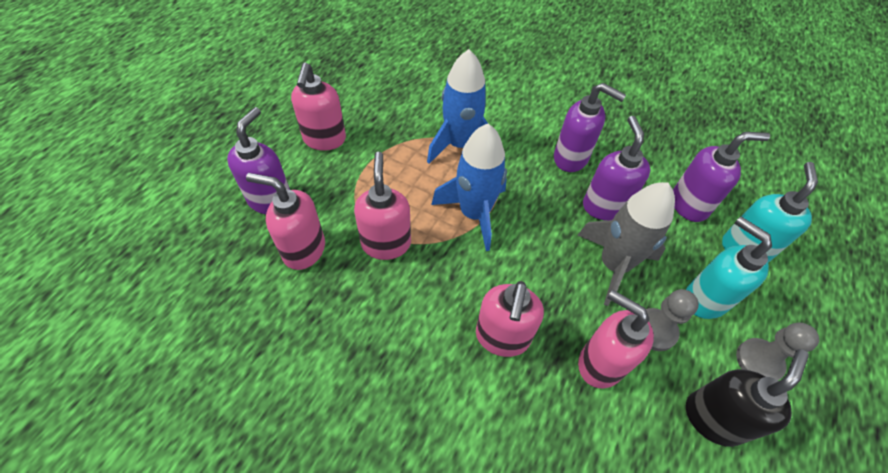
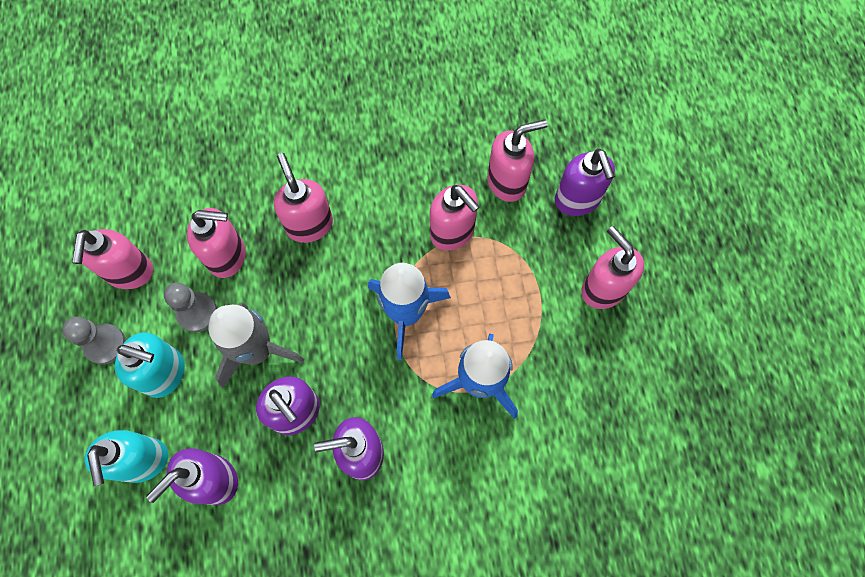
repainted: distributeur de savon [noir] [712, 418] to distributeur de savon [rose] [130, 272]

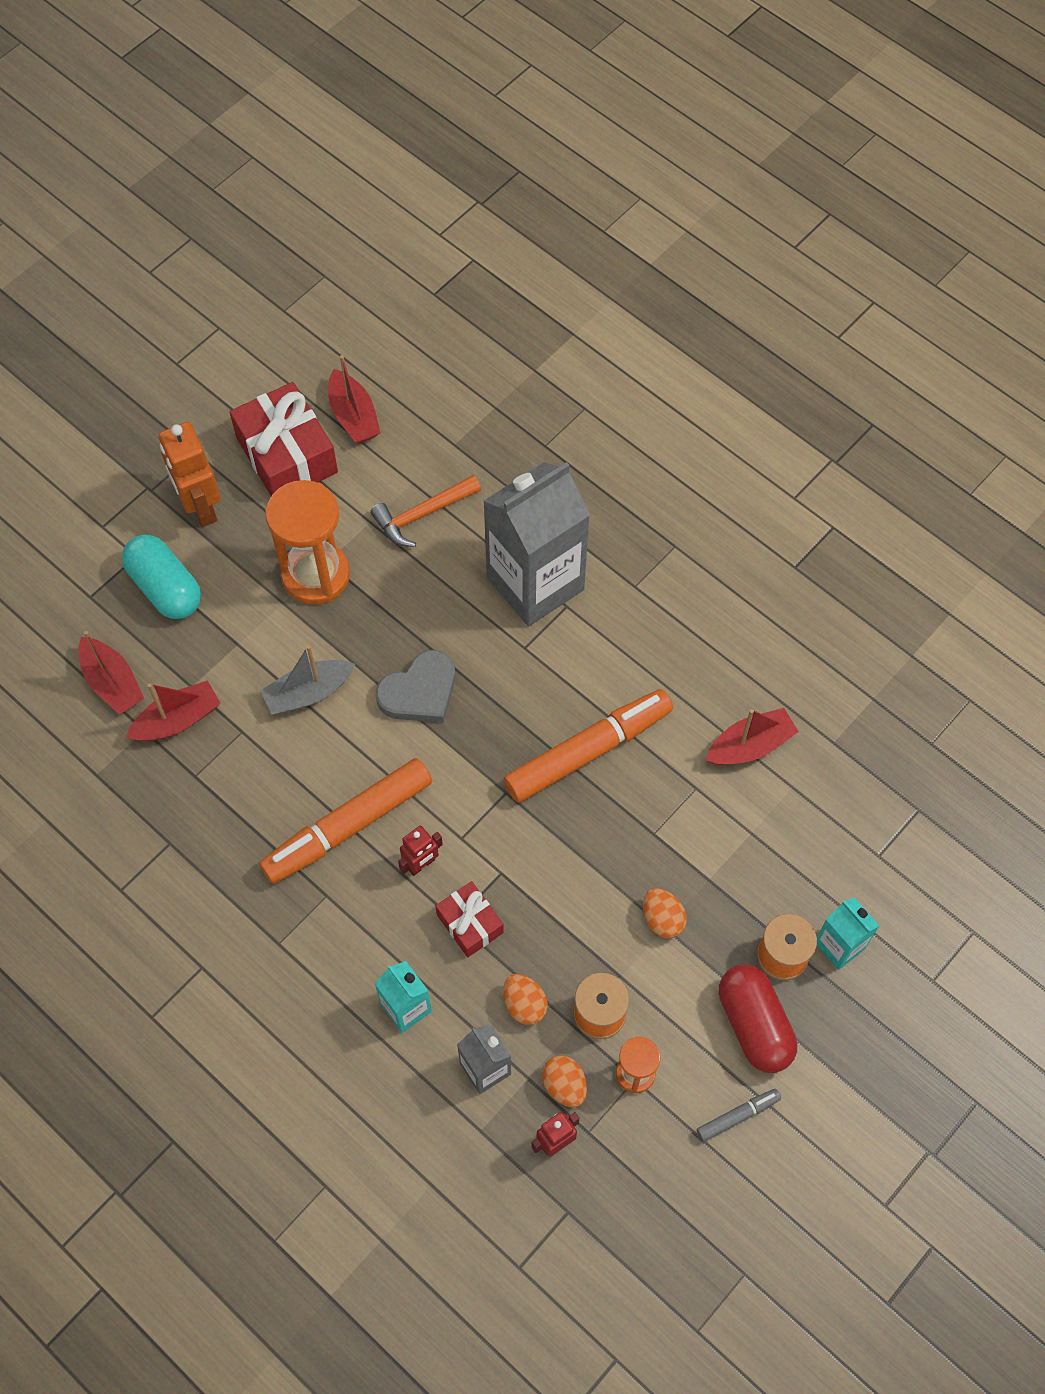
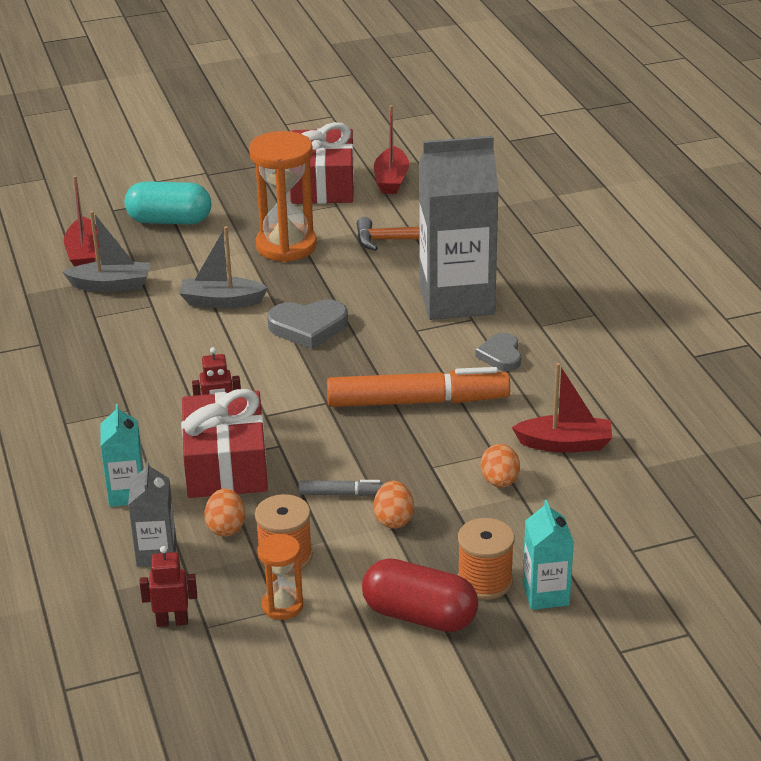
gone: robot [orange] [200, 507]; feutre [orange] [349, 826]
new: cœur [gris] [501, 355]
shifted: œuf [orange] [564, 1085] to [500, 481]; feutre [gris] [737, 1116] to [342, 494]
repainted: bateau [rouge] [177, 720] to bateau [gris] [111, 285]
rotated: gélule [turquoise] [165, 588] = [169, 221] 75 degrees counterclockwise; gélule [rouge] [754, 1024] = [419, 616] 75 degrees counterclockwise
scaled: cadeau [rouge] [470, 923] = [226, 465] x1.80

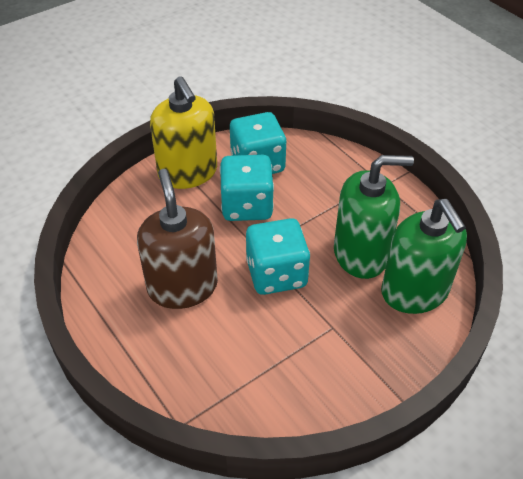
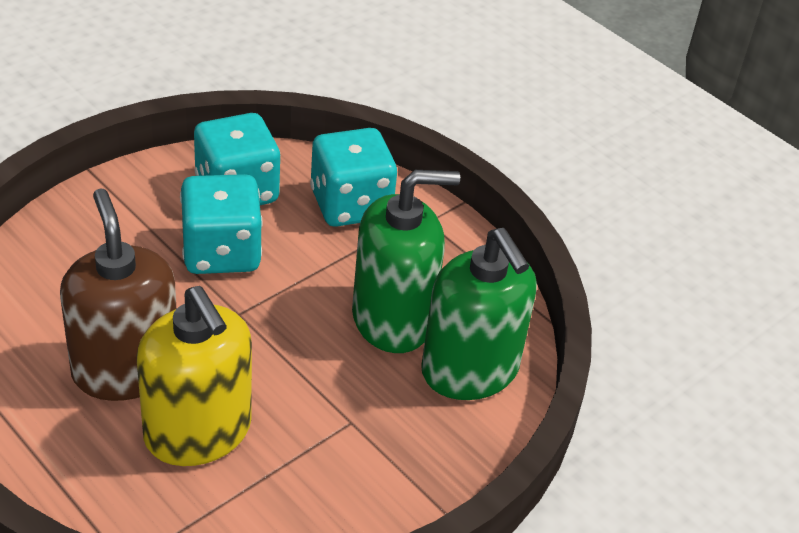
shifted: distributeur de savon [jaune] [188, 172] to [198, 432]; dé [turquoise] [276, 274] to [350, 205]

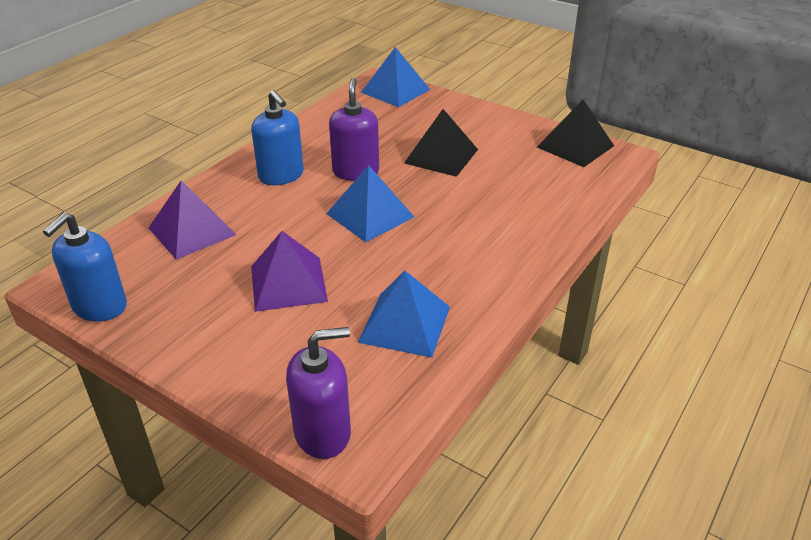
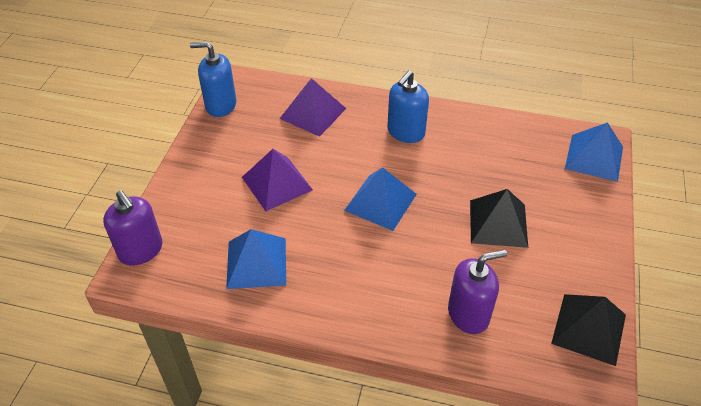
shifted: distributeur de savon [violet] [355, 172] to [468, 314]

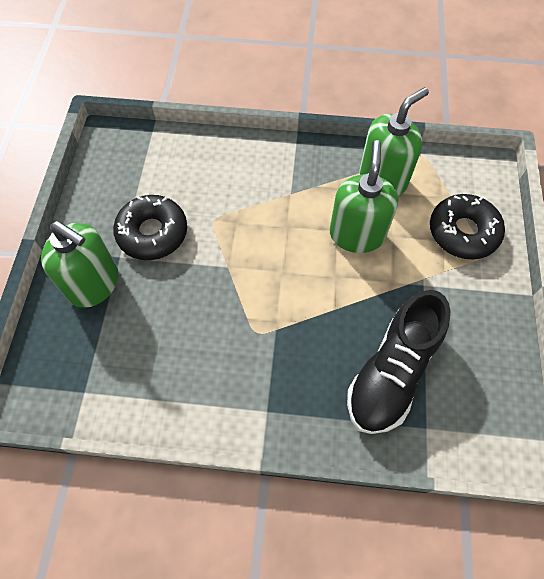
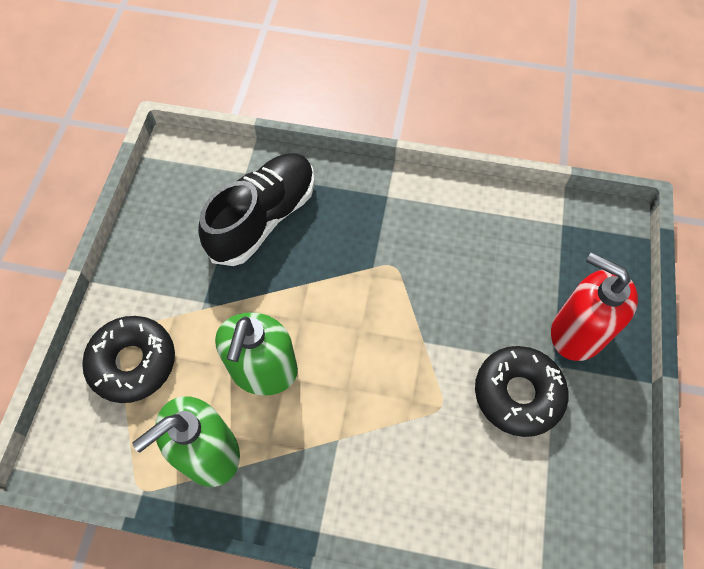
repainted: distributeur de savon [vert] [94, 284] to distributeur de savon [rouge] [577, 332]

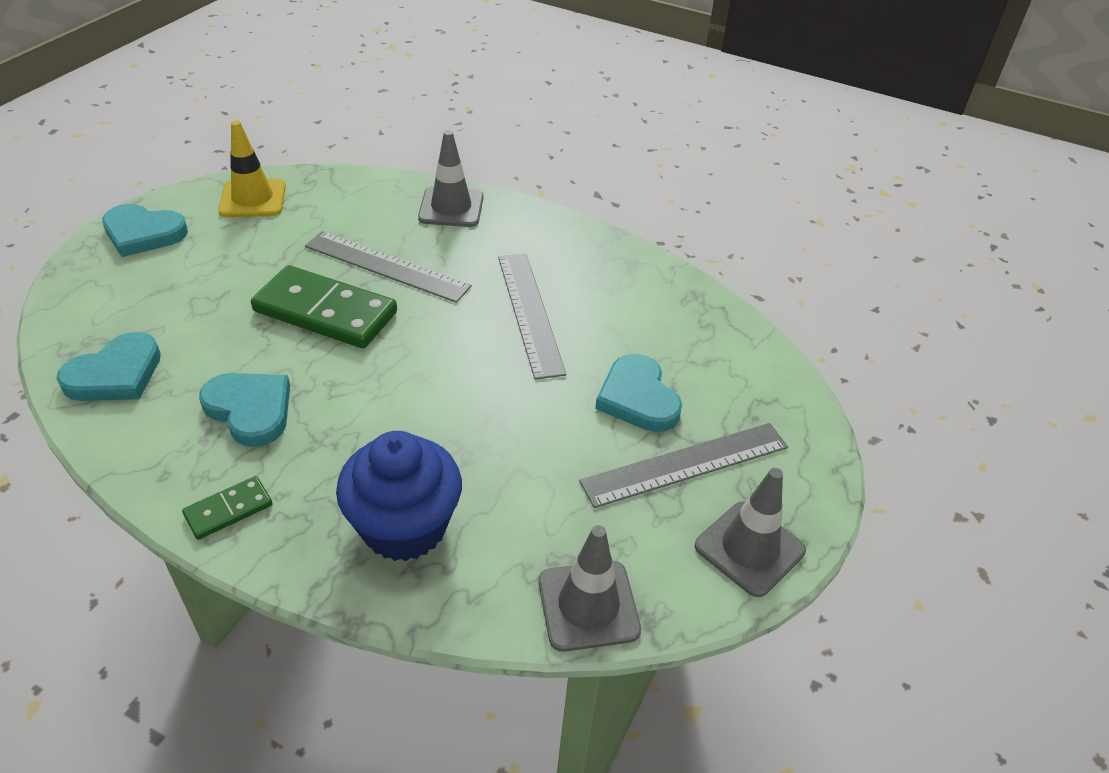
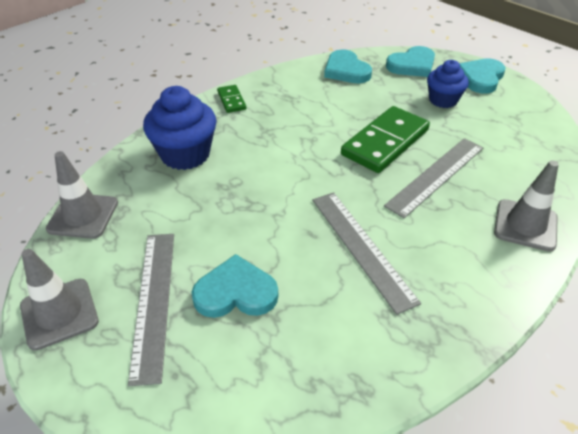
gone: cône de chantier [jaune] [253, 199]
new: muffin [bleu] [443, 100]
shifted: cœur [turquoise] [250, 410] to [412, 65]
rotated: règle [gris] [529, 313] = [362, 247] 60 degrees clockwise

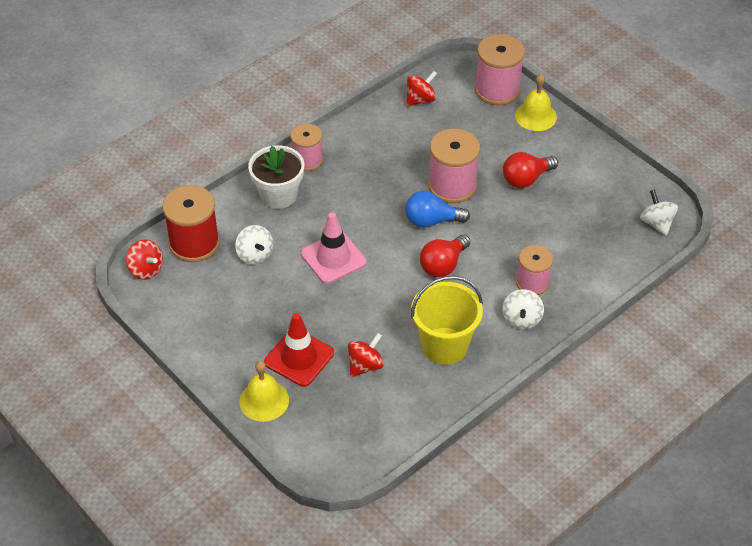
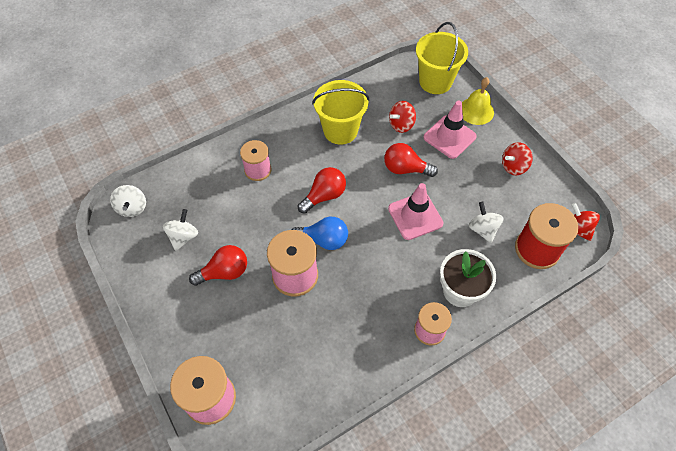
gone: cloche [jaune] [535, 116]
new: seau [jaune] [435, 82]; ampoule [rouge] [405, 169]
shifted: toupie [rouge] [420, 99] to [513, 166]; toupie [blanc] [521, 319] to [183, 237]
repainted: cône de chantier [rouge] [299, 358] to cône de chantier [rose] [449, 137]

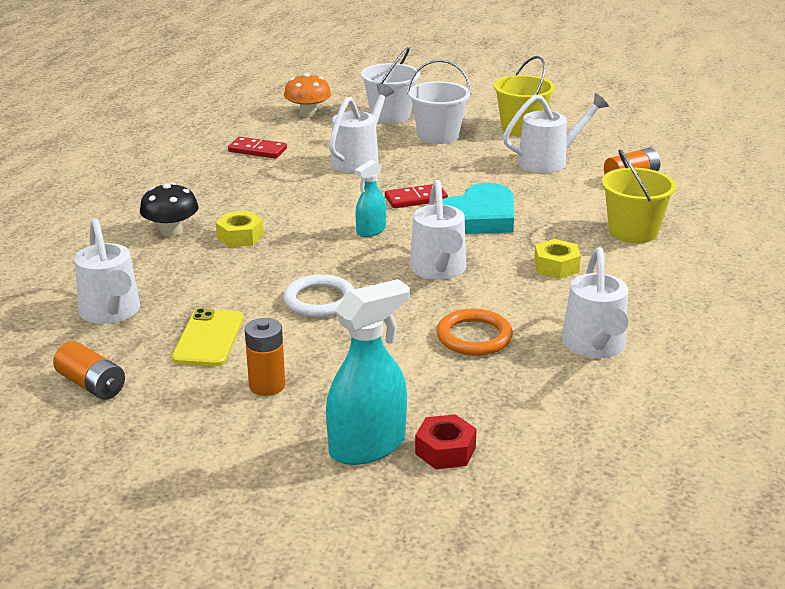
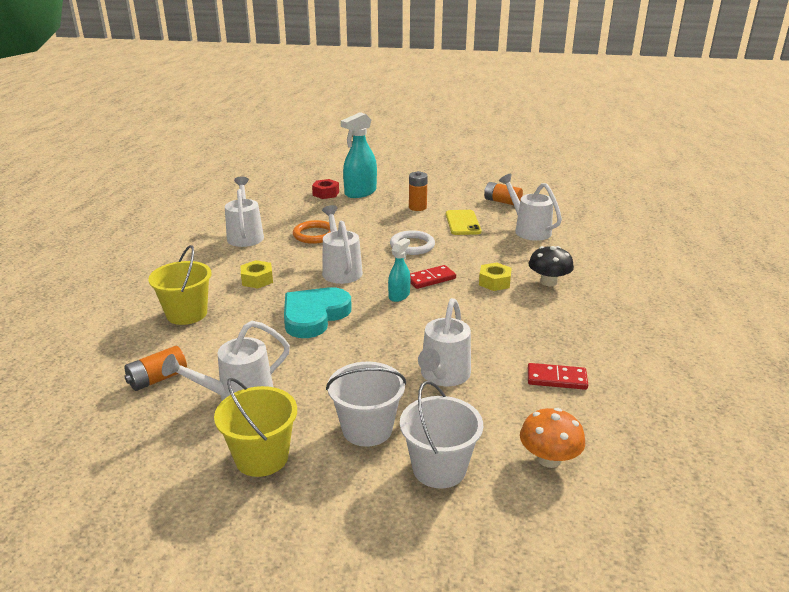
shifted: domino [rouge] [416, 199] to [430, 279]

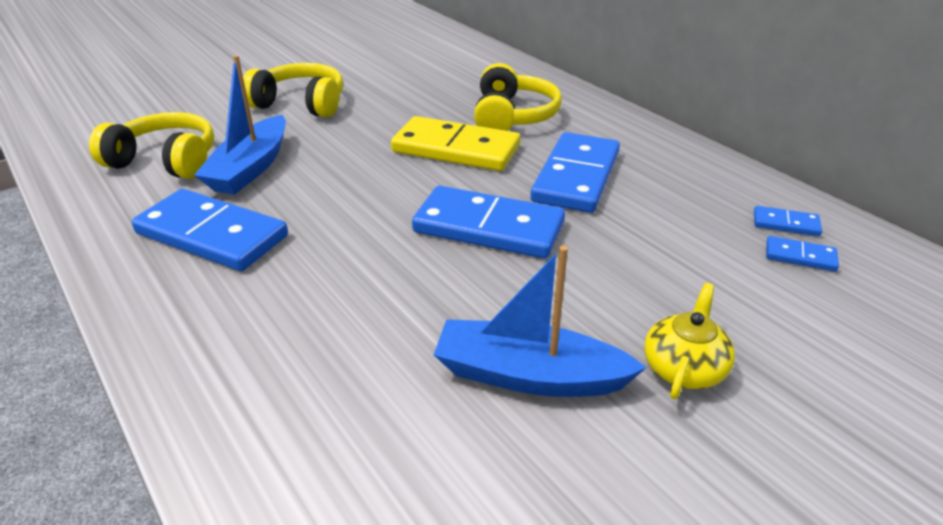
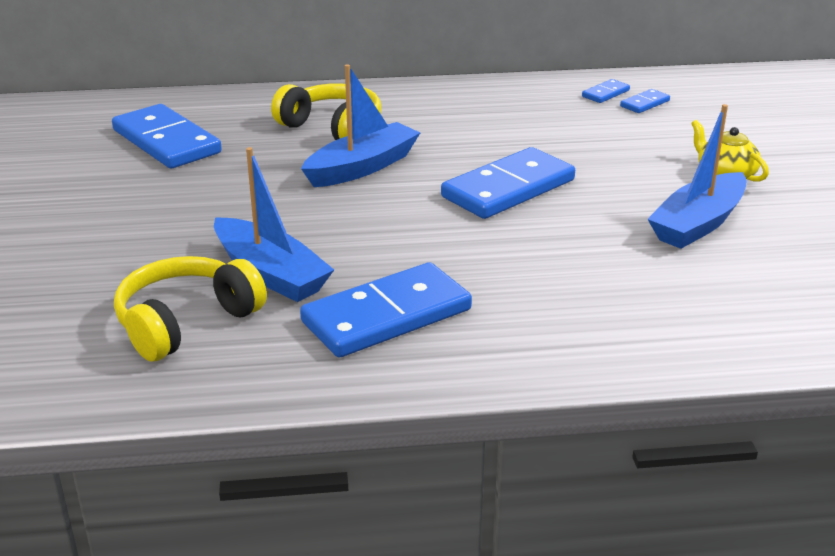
gone: casque audio [jaune] [301, 104]
shifted: domino [bleu] [576, 177] to [166, 142]
swapped: domino [jaune] [456, 149] to bateau [bleu] [362, 167]

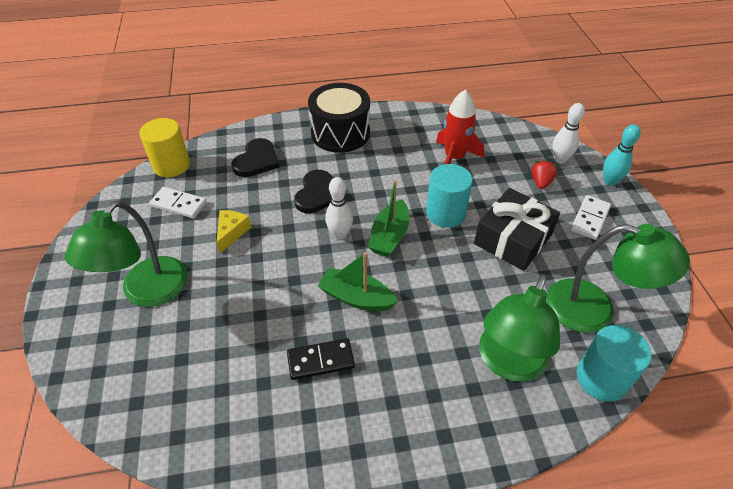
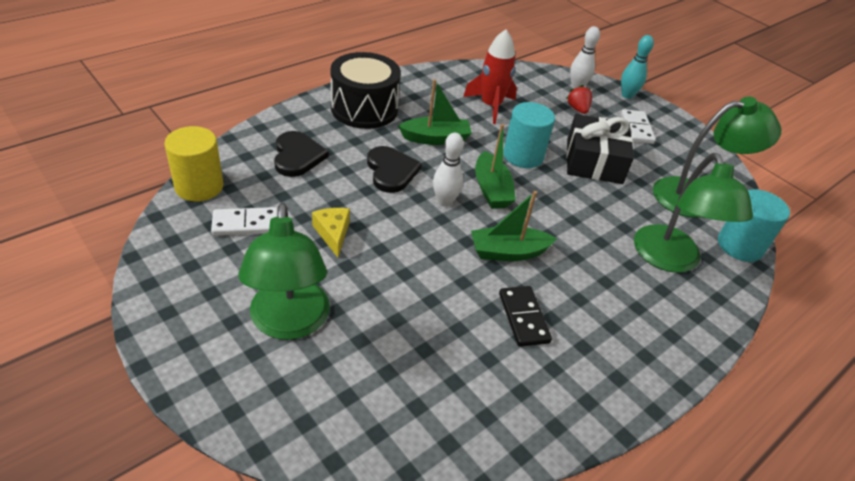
new: bateau [vert] [435, 138]
rotated: domino [noir] [320, 361] = [523, 318] 60 degrees counterclockwise

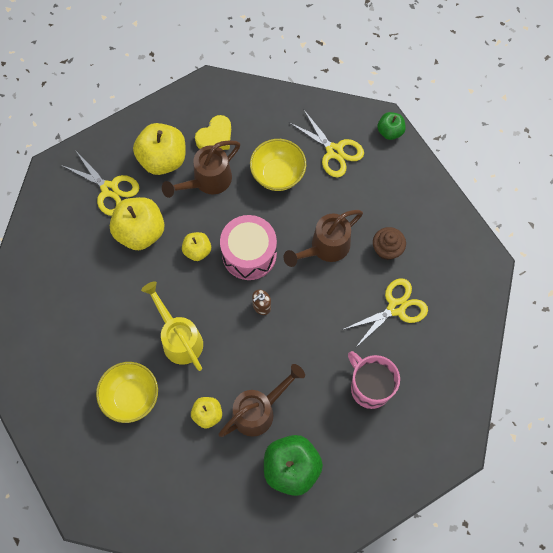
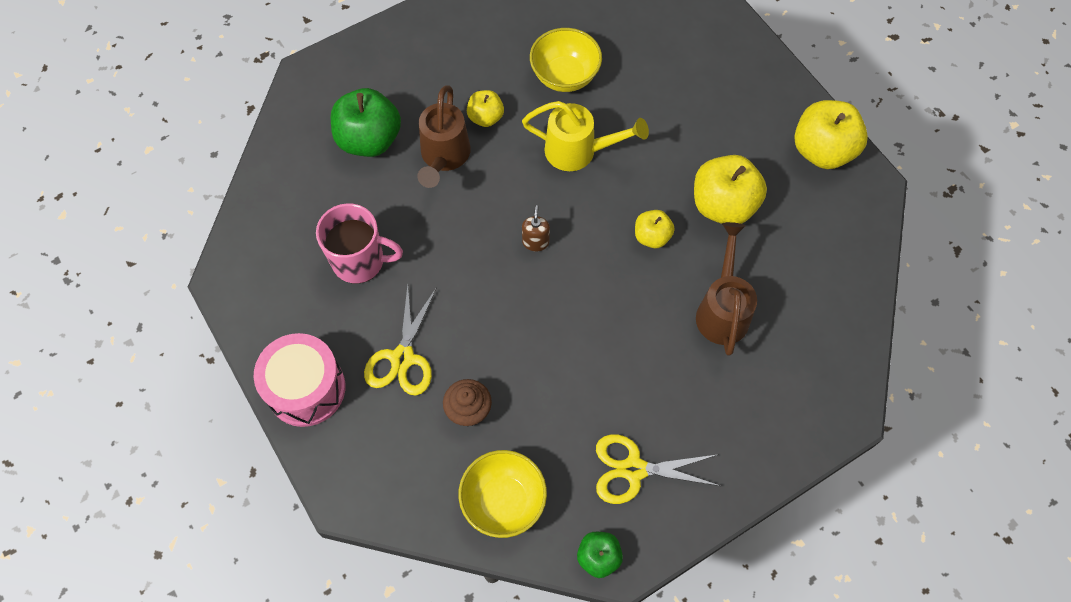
gone: cœur [jaune] [215, 137]; ciseaux [jaune] [109, 189]; arrosoir [marron] [325, 247]
shifted: pomme [jaune] [163, 159] to [822, 151]; bol [jaune] [278, 174] to [503, 501]; tambour [rose] [249, 254] to [306, 389]

